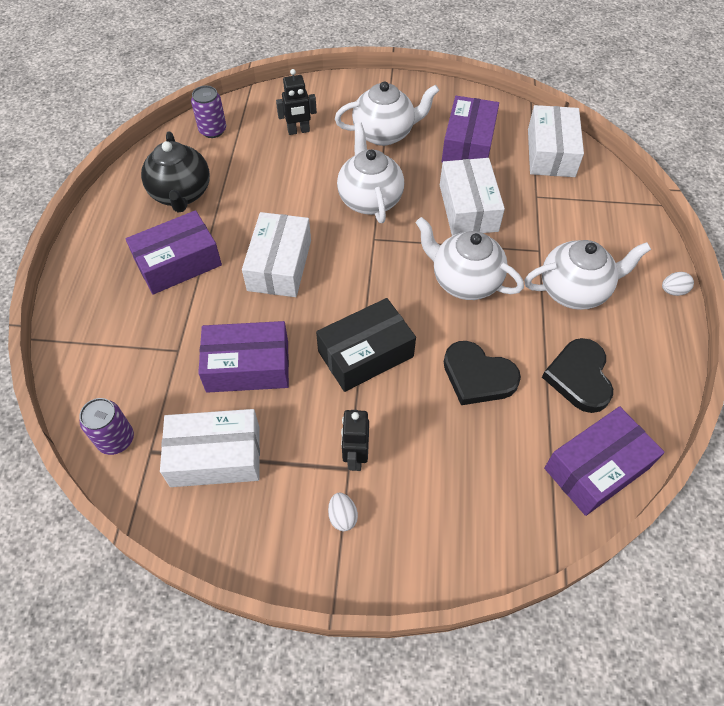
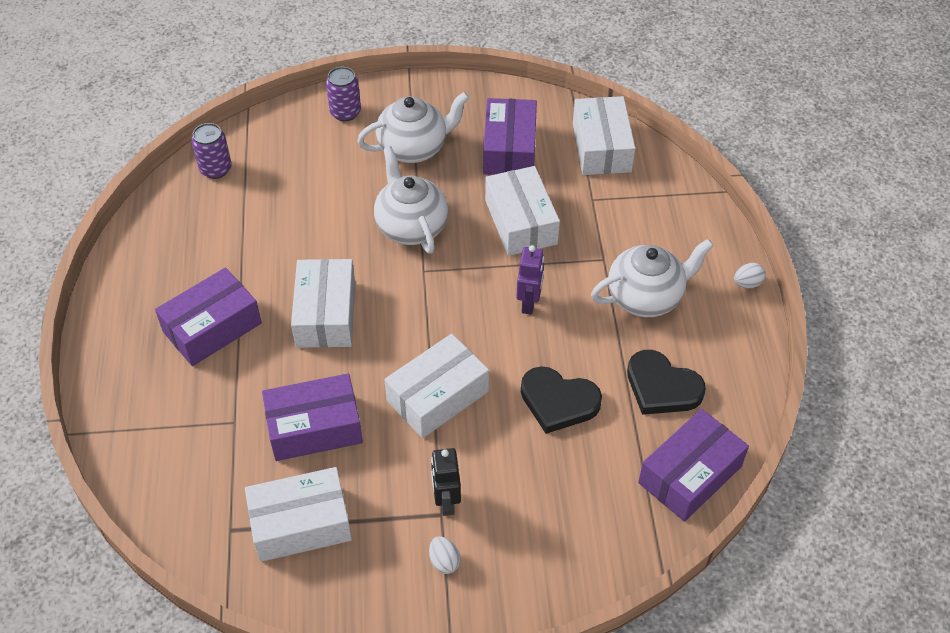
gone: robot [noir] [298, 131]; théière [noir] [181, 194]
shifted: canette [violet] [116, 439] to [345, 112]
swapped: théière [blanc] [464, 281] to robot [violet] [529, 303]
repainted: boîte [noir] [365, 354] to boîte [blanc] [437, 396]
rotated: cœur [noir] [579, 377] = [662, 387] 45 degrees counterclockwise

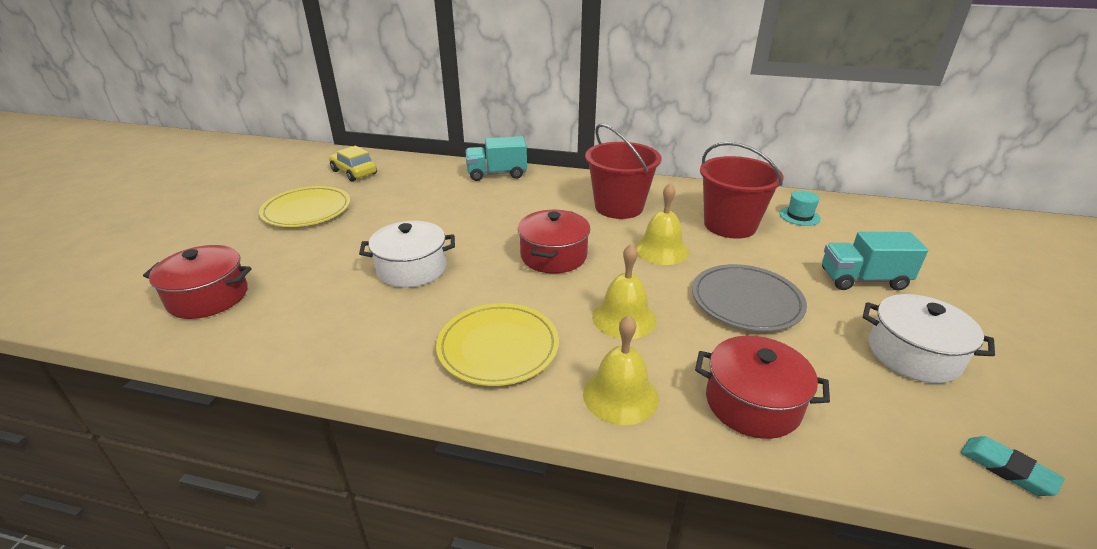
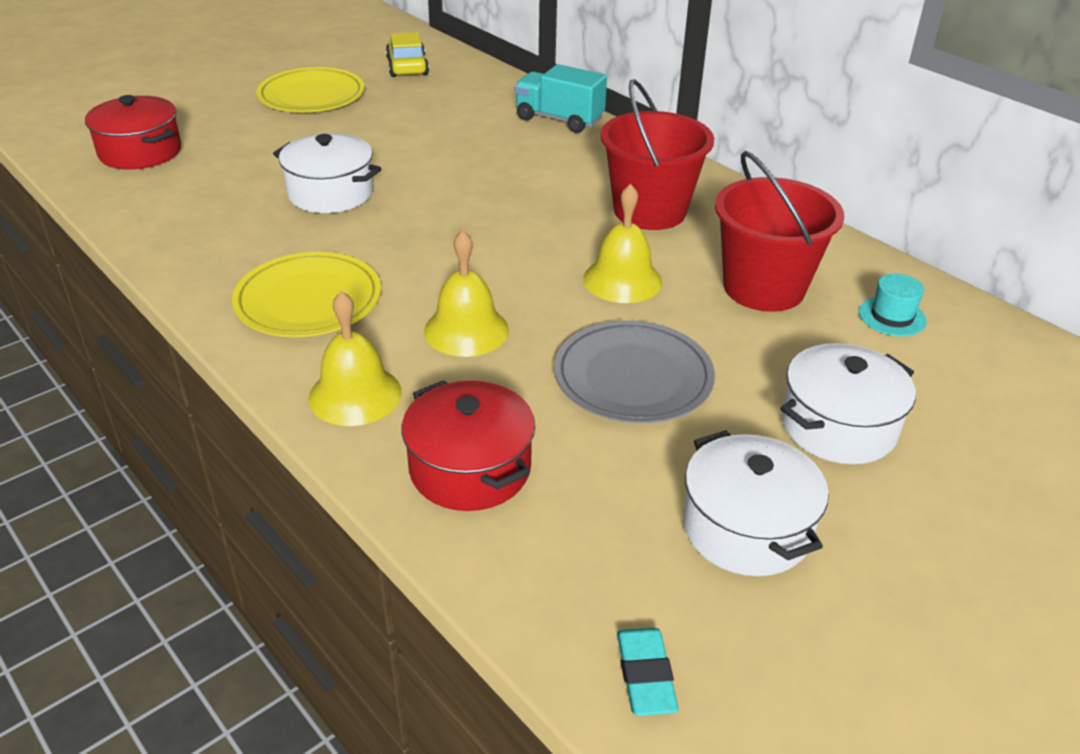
gone: marmite [rouge] [553, 256]
swapped: camion [turquoise] [863, 280] to marmite [blanc] [838, 426]

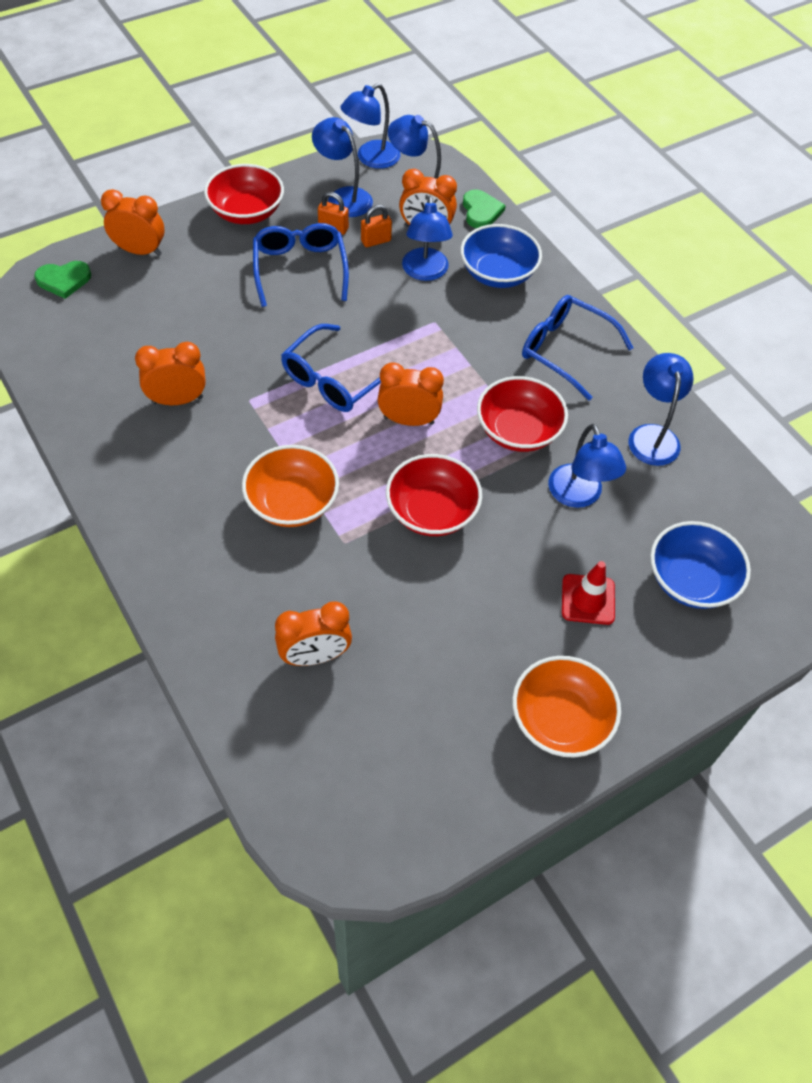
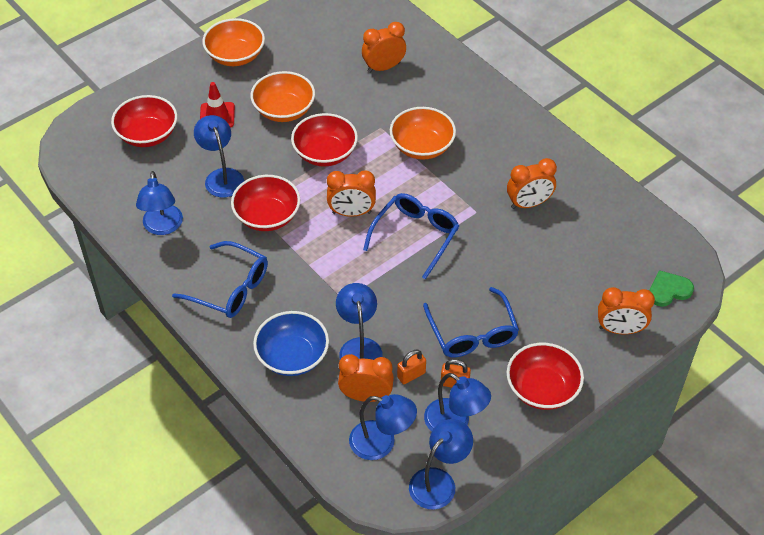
gone: cœur [vert] [481, 211]
new: bol [orange] [284, 110]
repainted: bol [bleu] [691, 580] to bol [rouge] [147, 134]

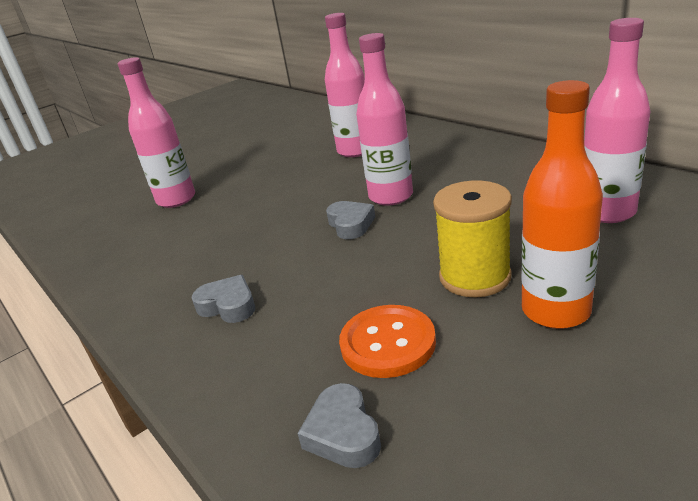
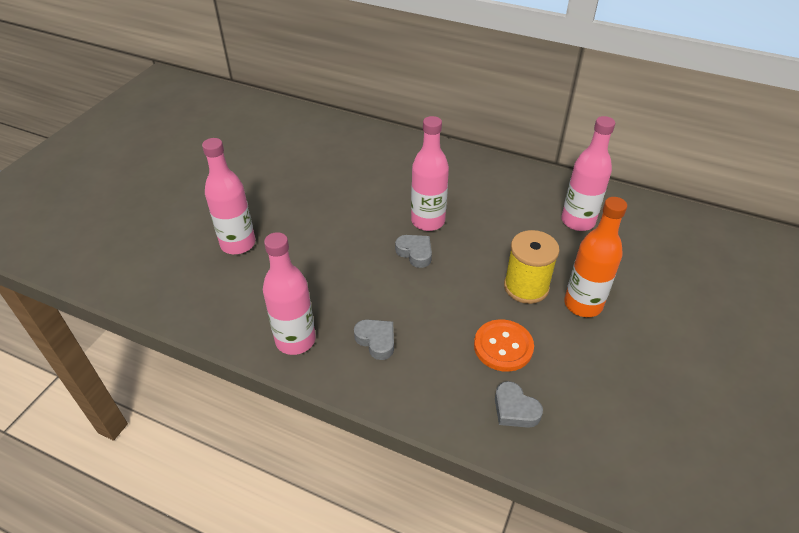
shifted: bouteille [rose] [355, 151] to [295, 340]
rotated: cœur [gris] [228, 305] = [376, 341] 45 degrees clockwise

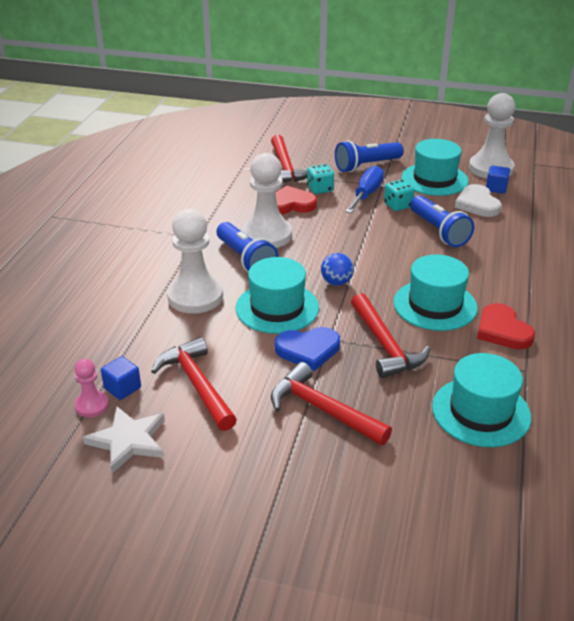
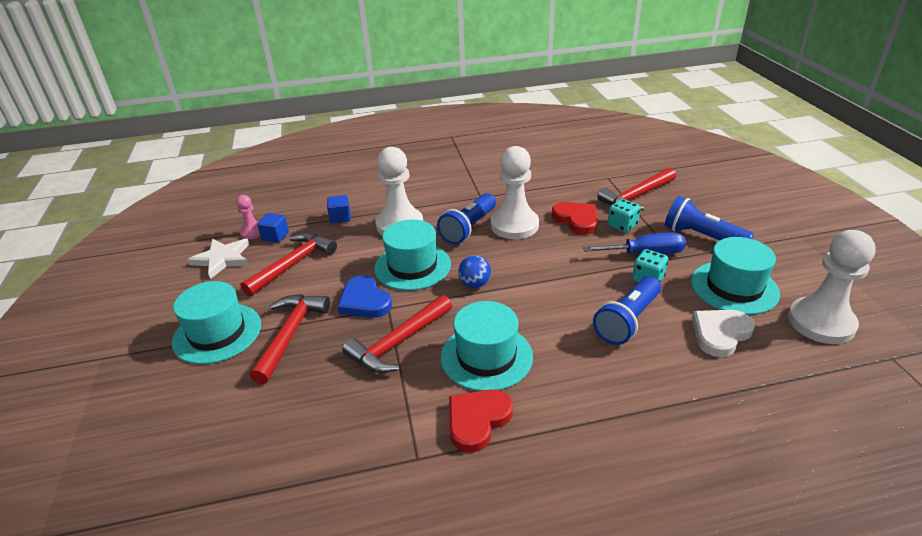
shifted: cube [bleu] [496, 188] to [340, 217]; chapeau [turquoise] [481, 412] to [217, 333]

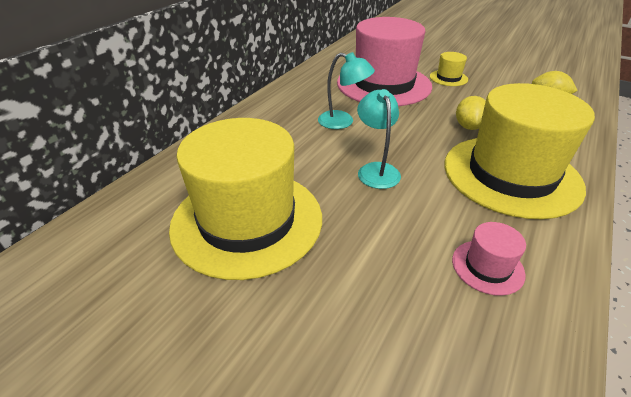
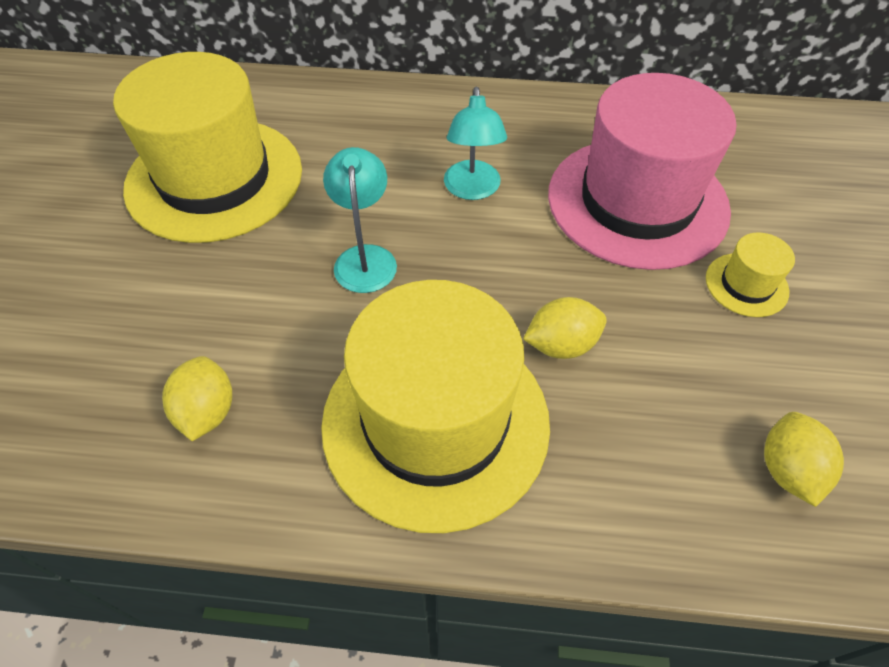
swapped: chapeau [rose] [487, 267] to citron [jaune] [207, 412]
rotated: lampe [turquoise] [376, 170] = [365, 258] 60 degrees counterclockwise

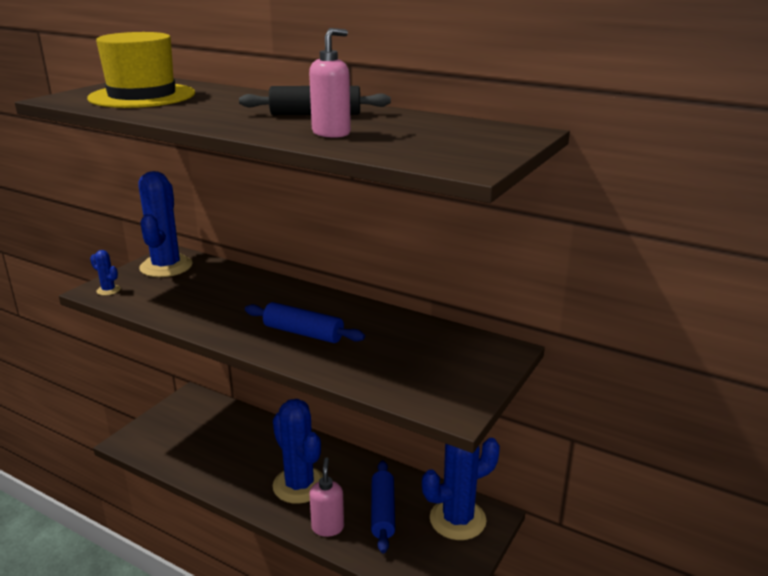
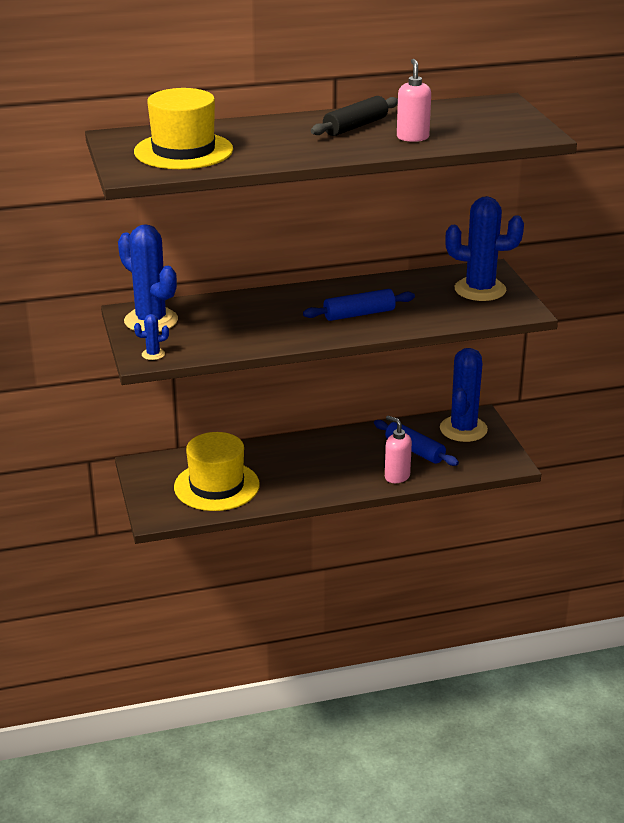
new: chapeau [jaune] [216, 486]
shifted: cactus [bleu] [299, 485] to [480, 289]

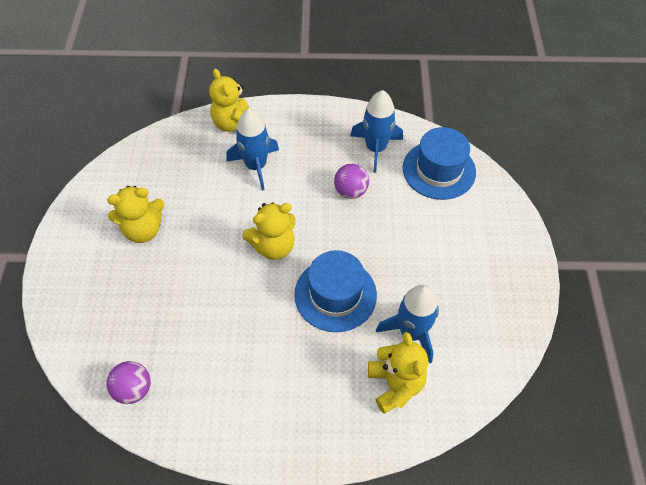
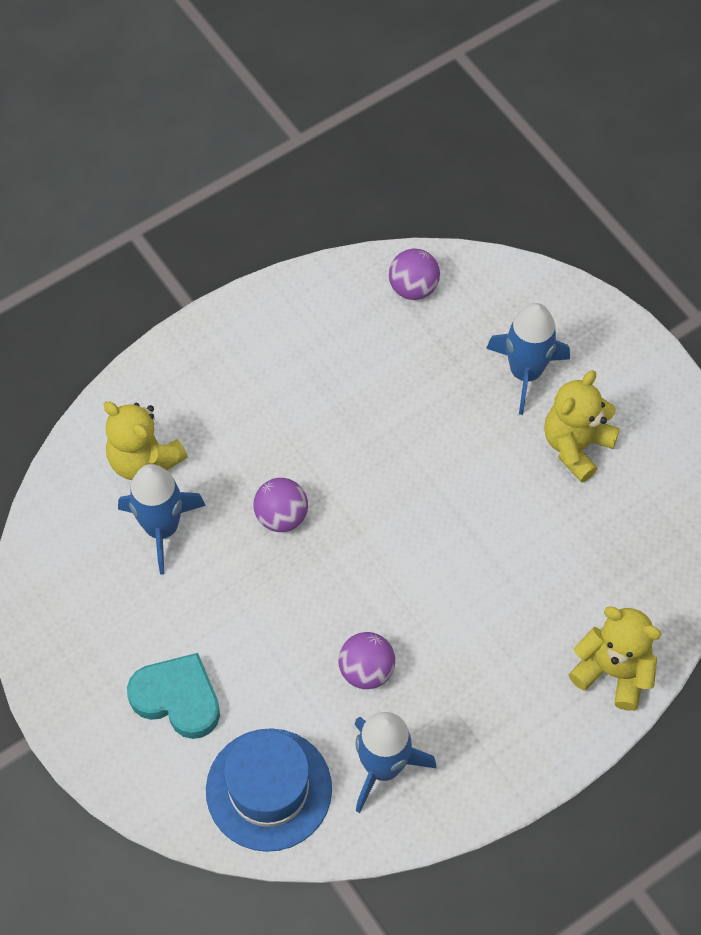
gone: ours en peluche [jaune] [273, 246]
new: cœur [turquoise] [177, 698]
shifted: fusée [bleu] [256, 166] to [525, 372]
swapped: chapeau [bleu] [335, 294] to balle [violet] [281, 516]

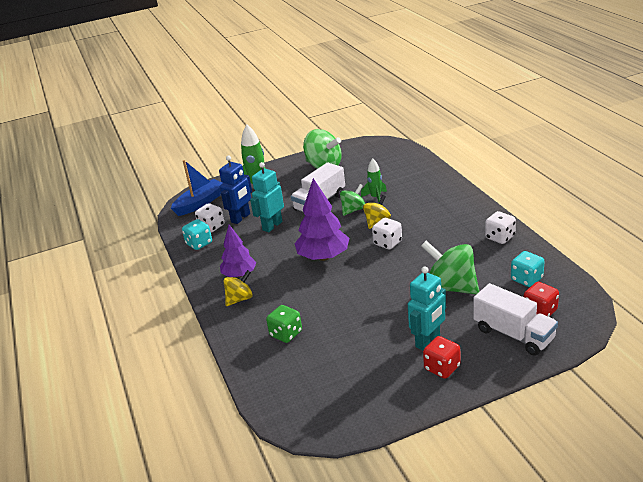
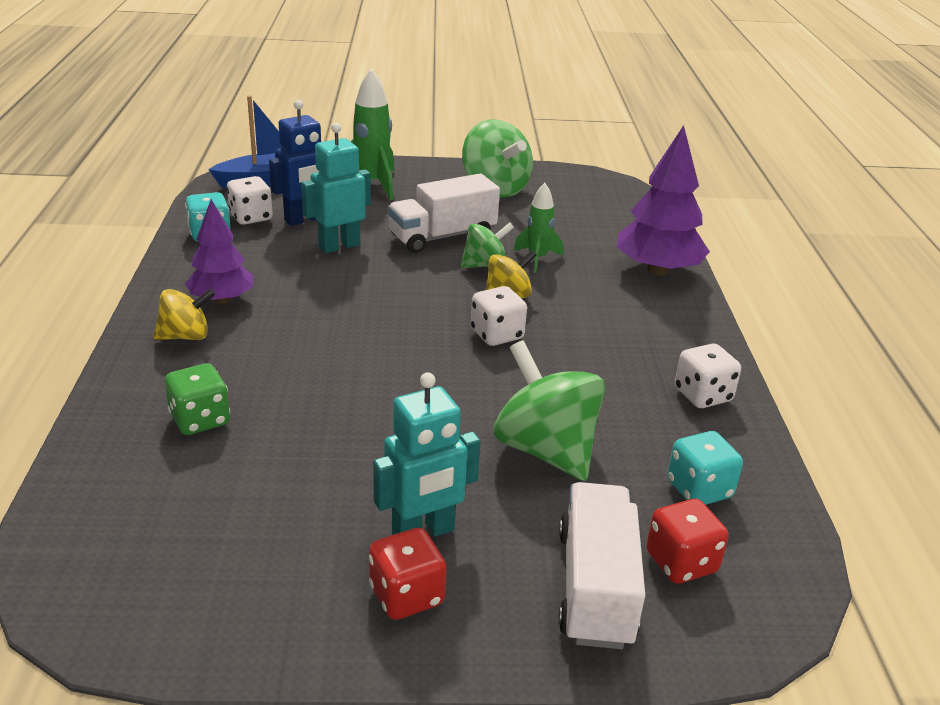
shifted: arbre [violet] [323, 257] to [657, 270]
rotated: camion [blanc] [513, 334] = [595, 587] 150 degrees counterclockwise

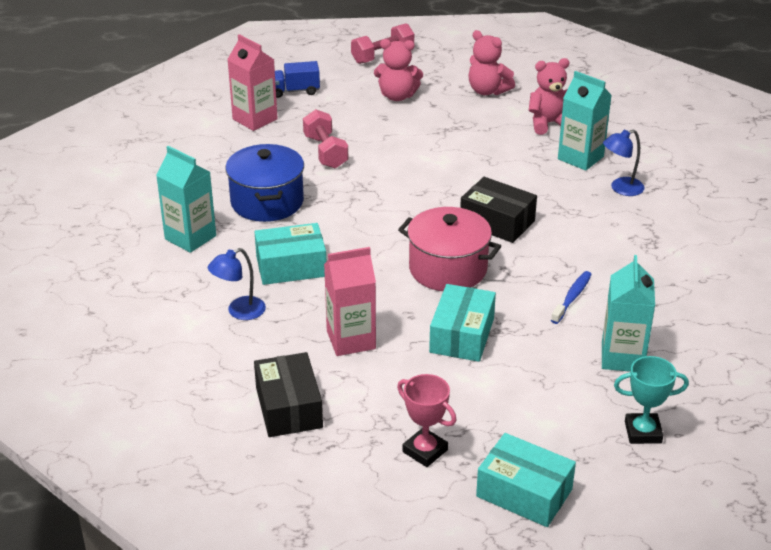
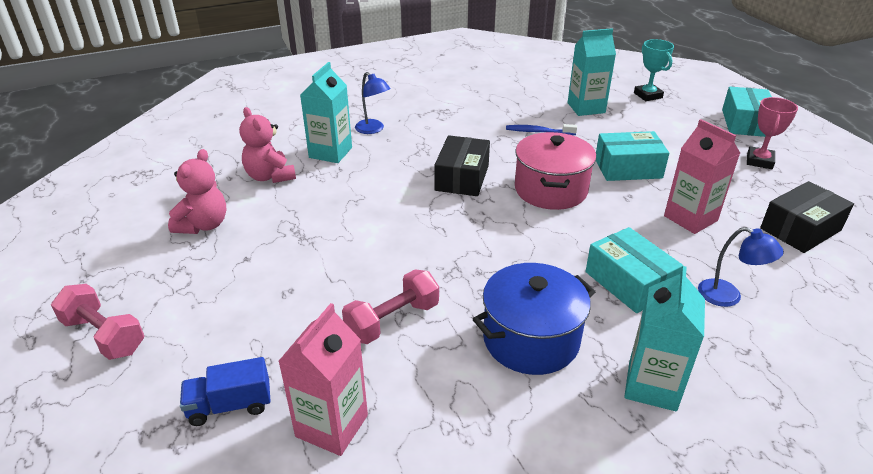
gone: ours en peluche [rose] [397, 96]
rotated: camion [bleu] [294, 91] = [230, 405] 105 degrees clockwise

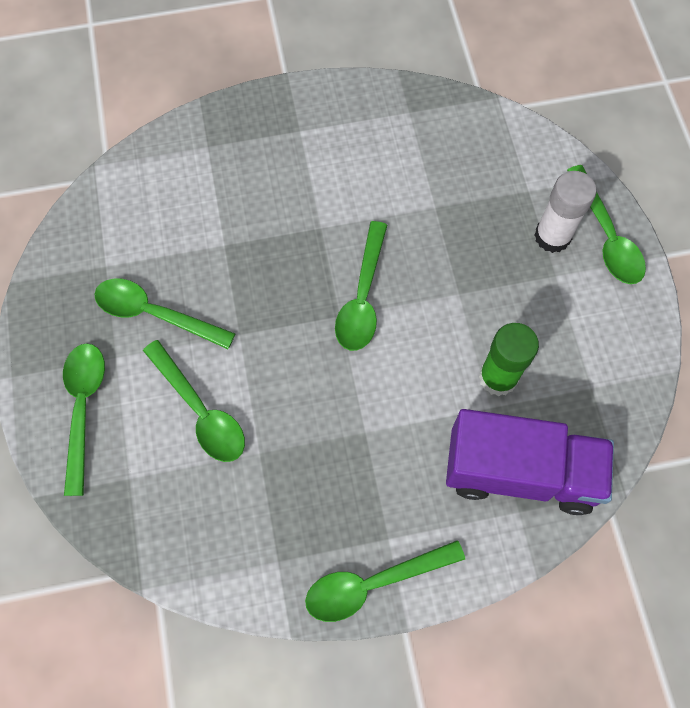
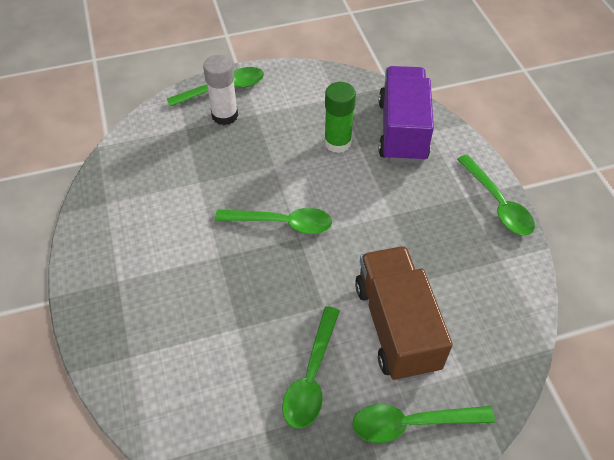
swapped: cuillère [vert] [201, 411] to camion [marron] [396, 326]

